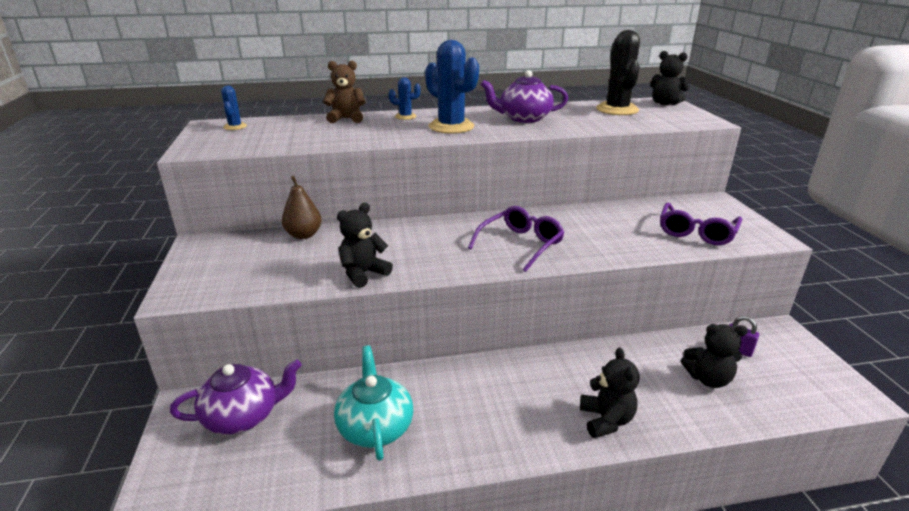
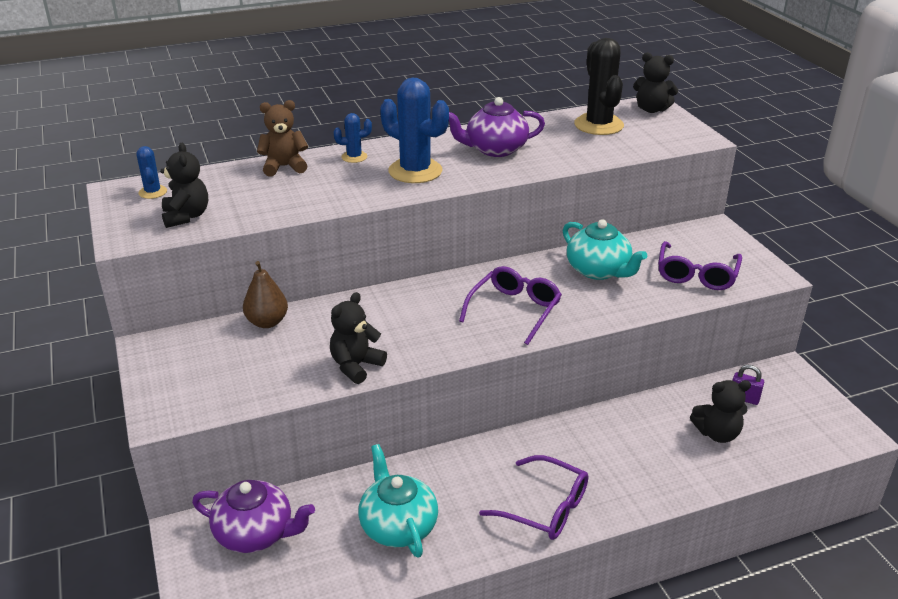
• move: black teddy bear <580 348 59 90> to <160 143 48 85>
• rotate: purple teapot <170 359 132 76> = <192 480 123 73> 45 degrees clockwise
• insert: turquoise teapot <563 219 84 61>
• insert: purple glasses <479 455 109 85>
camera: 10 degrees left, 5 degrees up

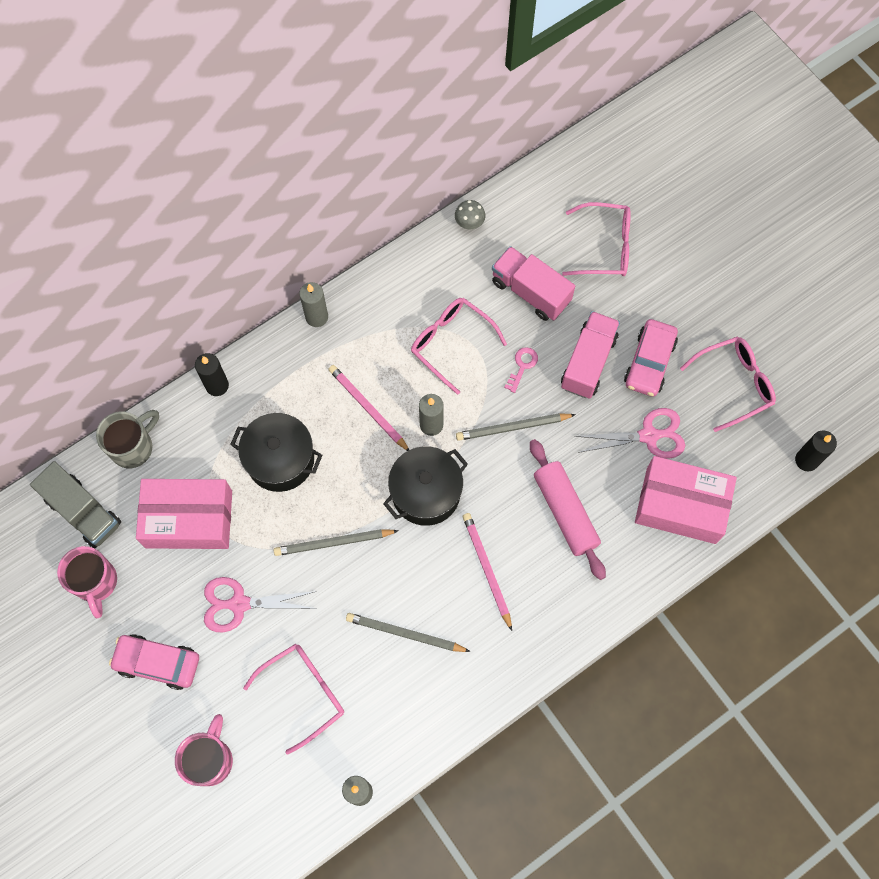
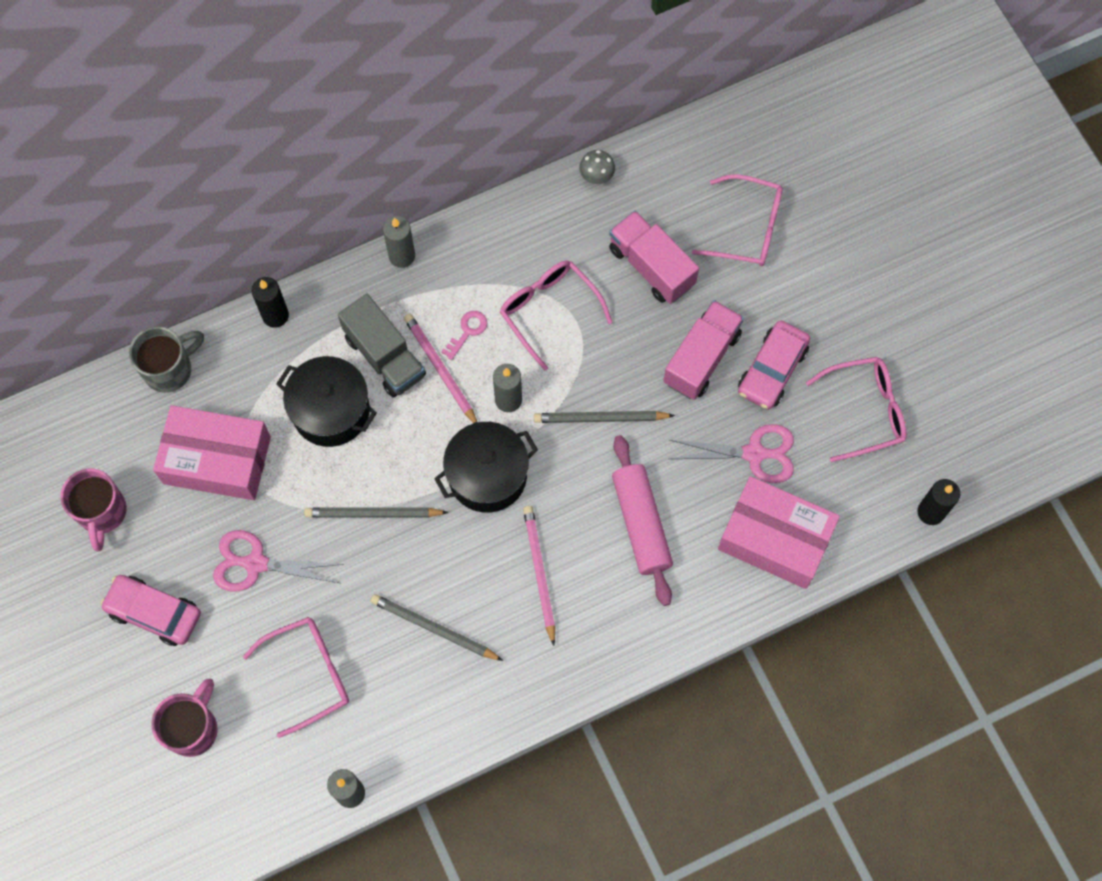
• move: pink key <504 347 34 46> to <441 311 46 49>
• move: grey truck <30 461 91 87> to <338 294 88 103>
camera: 10 degrees right, 0 degrees up

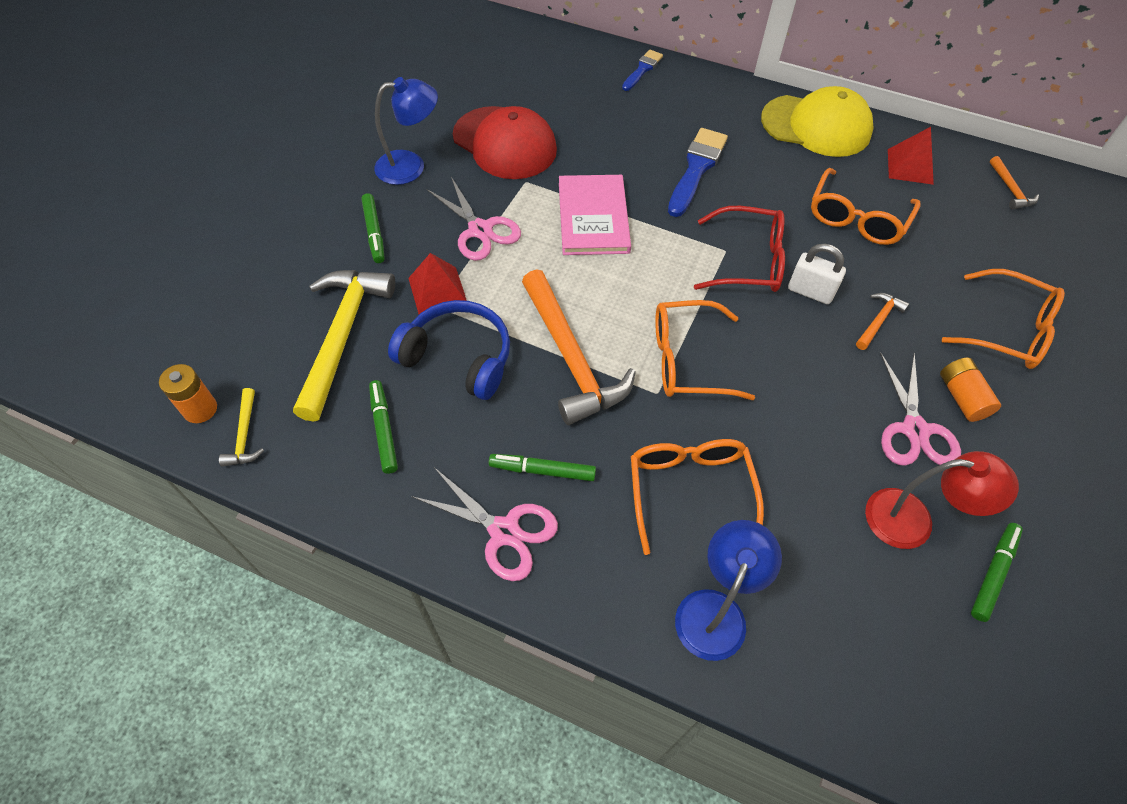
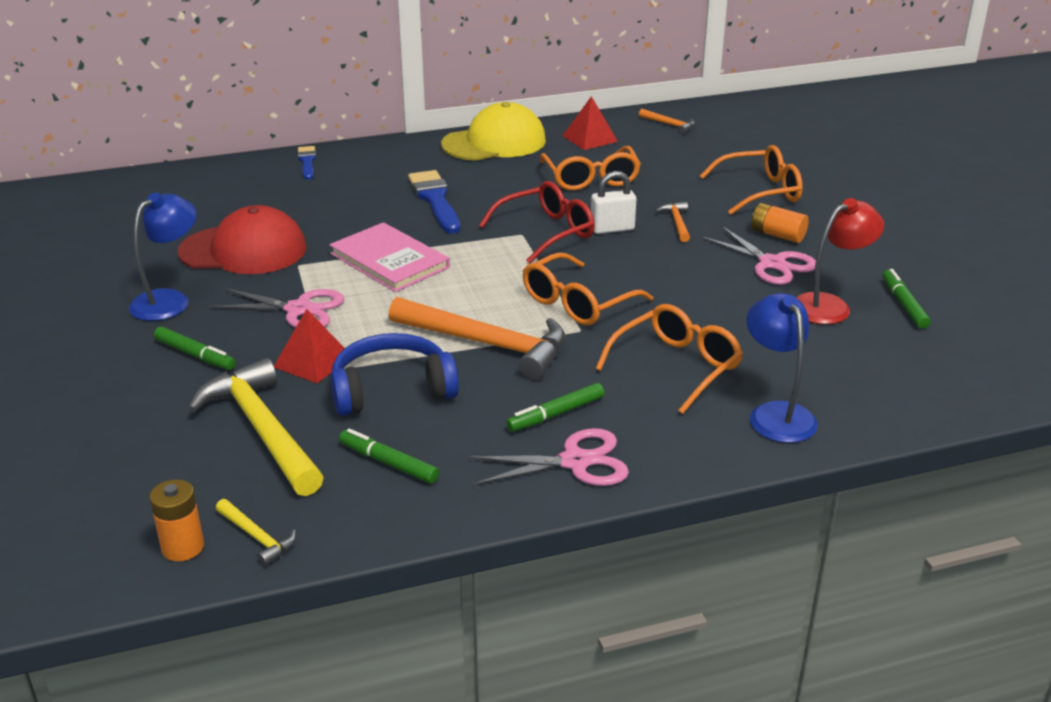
• rotate: orange glasses <631 439 133 116> = <596 304 147 110> 90 degrees clockwise
camera: 40 degrees left, 25 degrees down

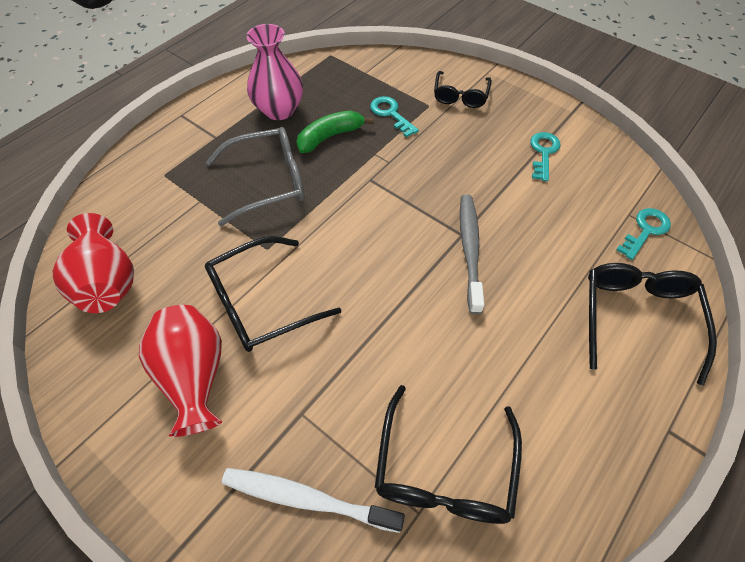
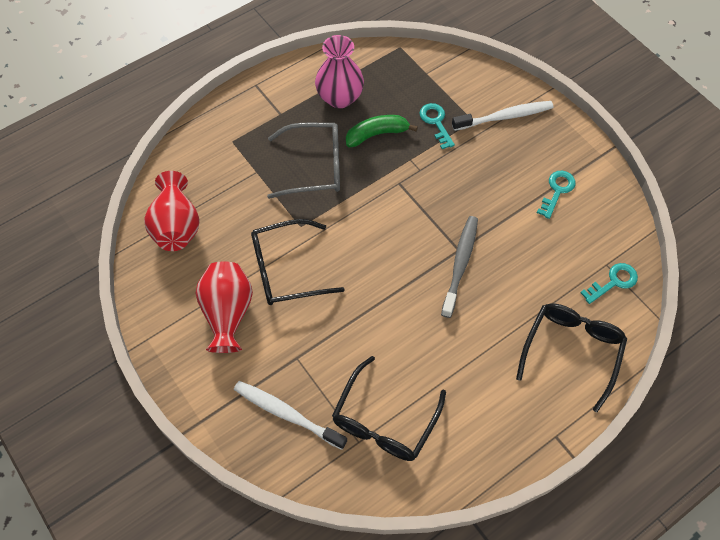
• replace: black glasses <434 71 58 37> to white toothbrush <452 101 102 30>
camera: 15 degrees right, 5 degrees up

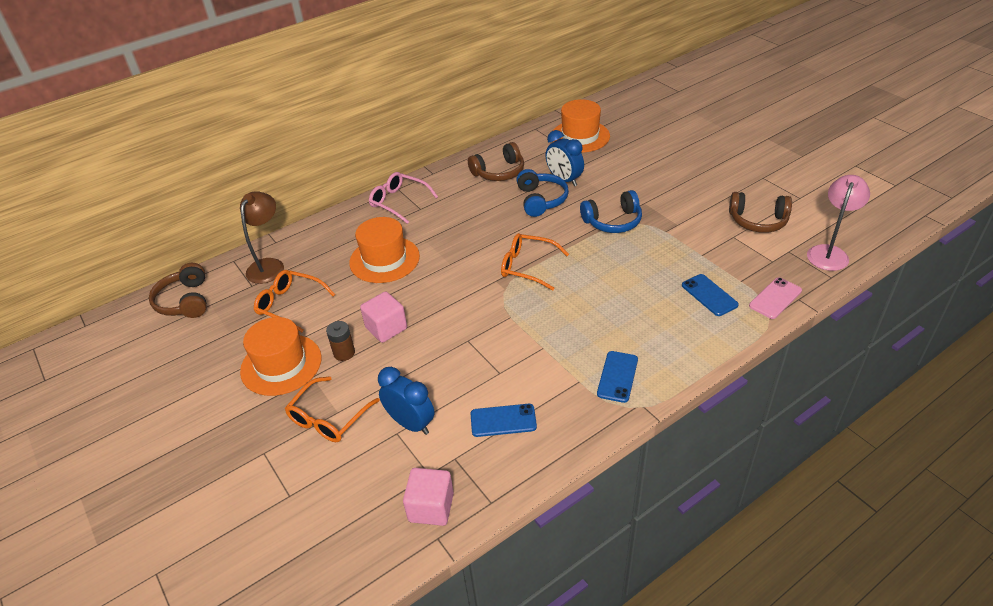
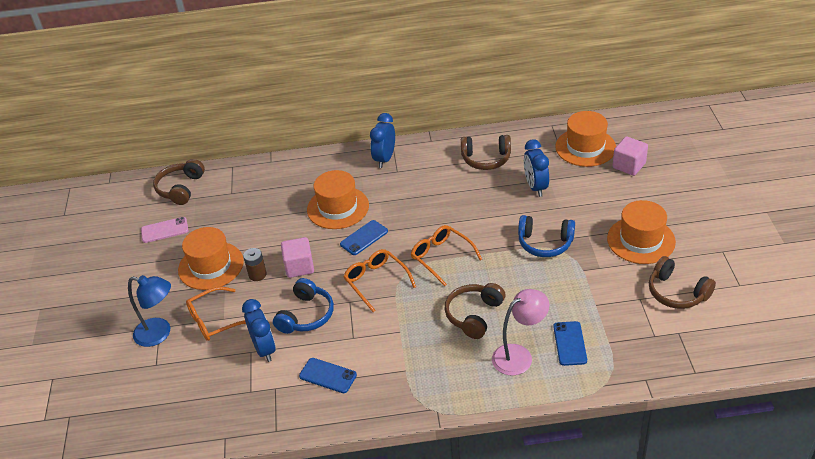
• move: blue headphones <517 169 52 48> to <273 278 61 56>
• replace: pink glasses <369 172 69 52> to blue clock <370 113 25 55>
• move: pink lamp <807 175 63 96> to <492 289 57 86>
• delete: brown lamp <240 191 44 93>
• move: orange glasses <254 270 81 62> to <343 249 73 63>
• move: pink phone <749 277 53 42> to <141 217 48 26>
• move: blue phone <597 351 41 52> to <340 220 48 35>
• move: pink cube <403 468 51 58> to <613 136 35 40>
• insert: orange hat <607 200 69 64>
• insert: blue lamp <128 275 43 72>
• insert: brown headphones <444 283 62 56>
camera: 30 degrees right, 0 degrees up

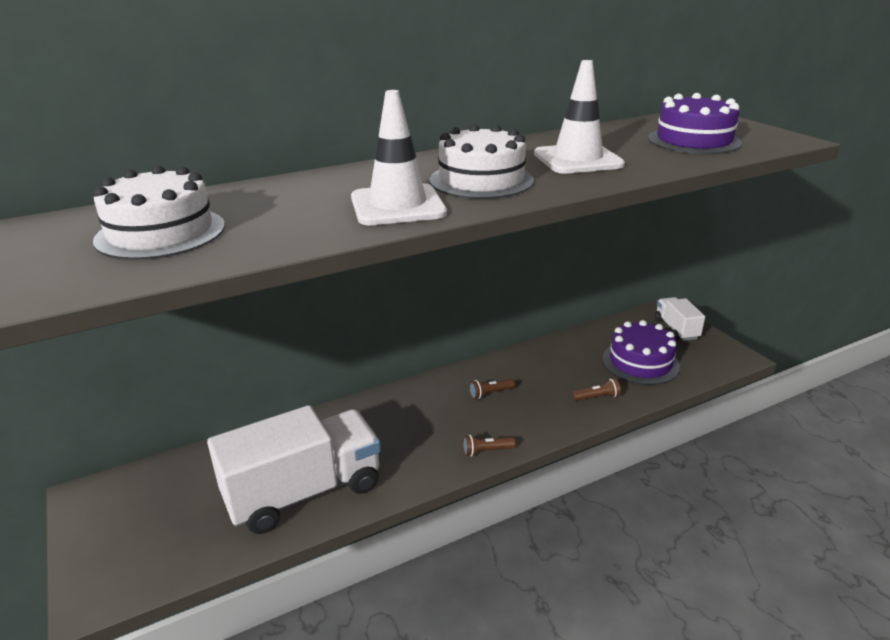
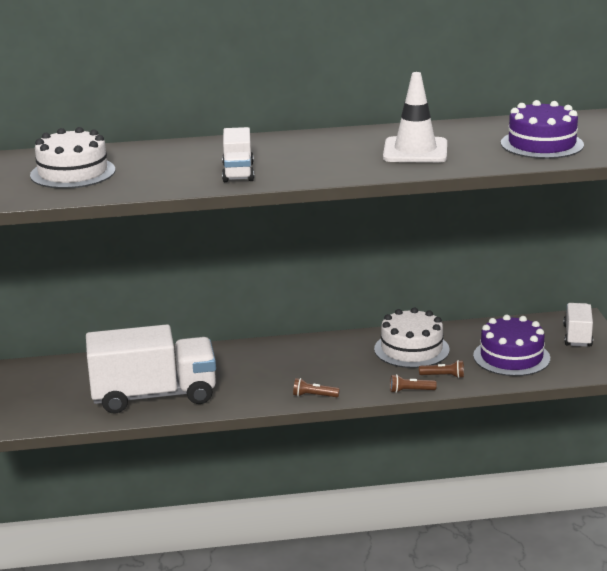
• replace: white traffic cone <351 90 96 135> to white truck <222 127 32 55>
• move: white cake <430 124 104 75> to <374 308 76 60>
• move: brown flashlight <469 379 46 20> to <390 374 47 19>
camera: 20 degrees right, 5 degrees down

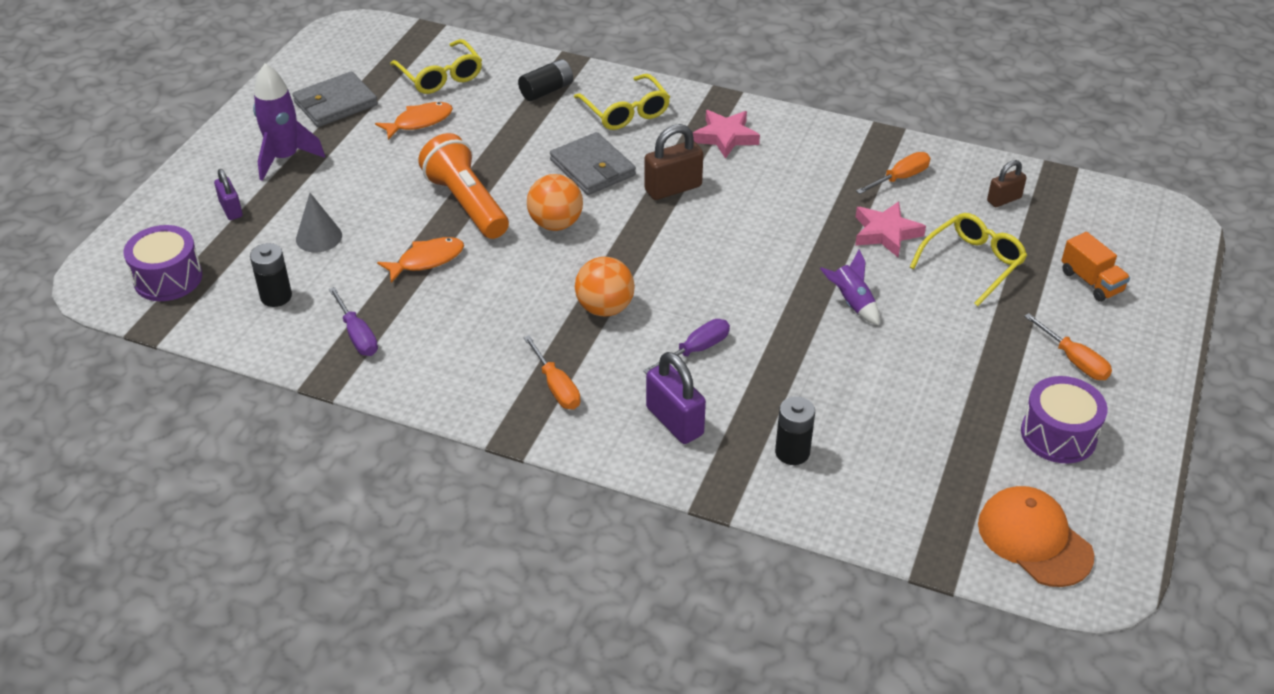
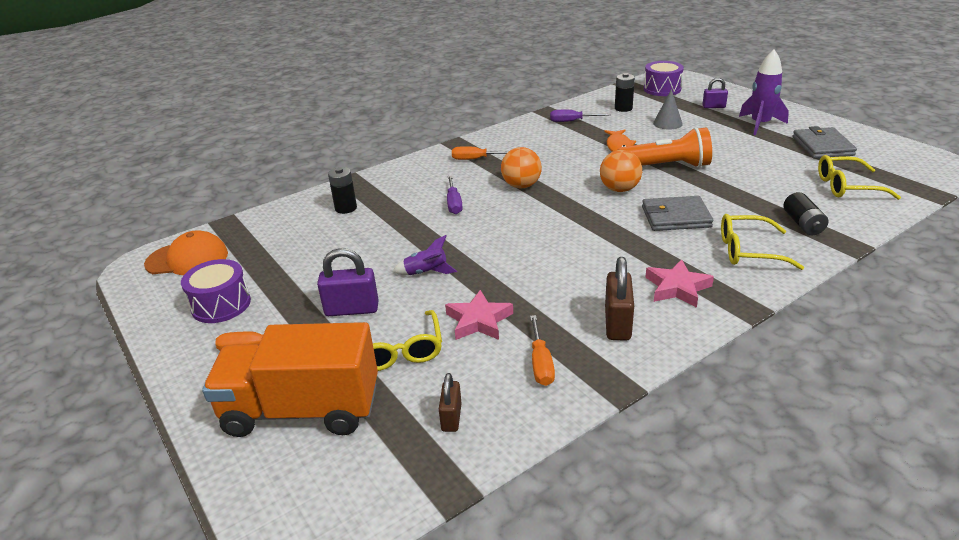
• delete: orange fish <375 102 78 38>
• move: brown padlock <644 124 59 76> to <605 257 29 84>
• resize: orange truck <1061 232 69 70> = <202 322 176 115> x2.22
• move: purple padlock <646 352 60 92> to <317 248 61 68>
camera: 125 degrees right, 10 degrees down

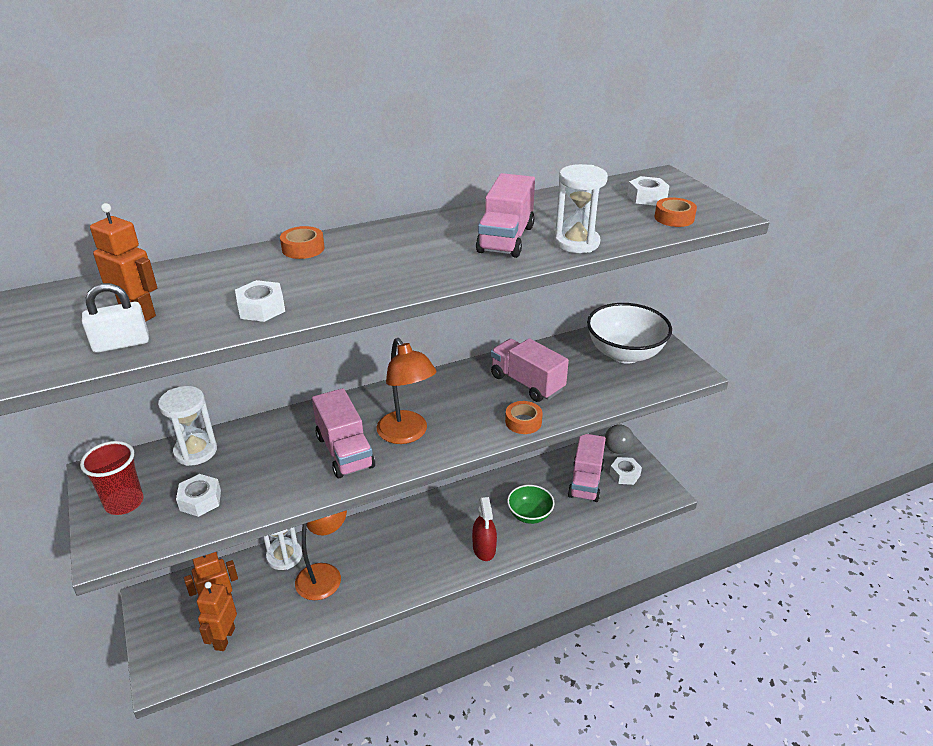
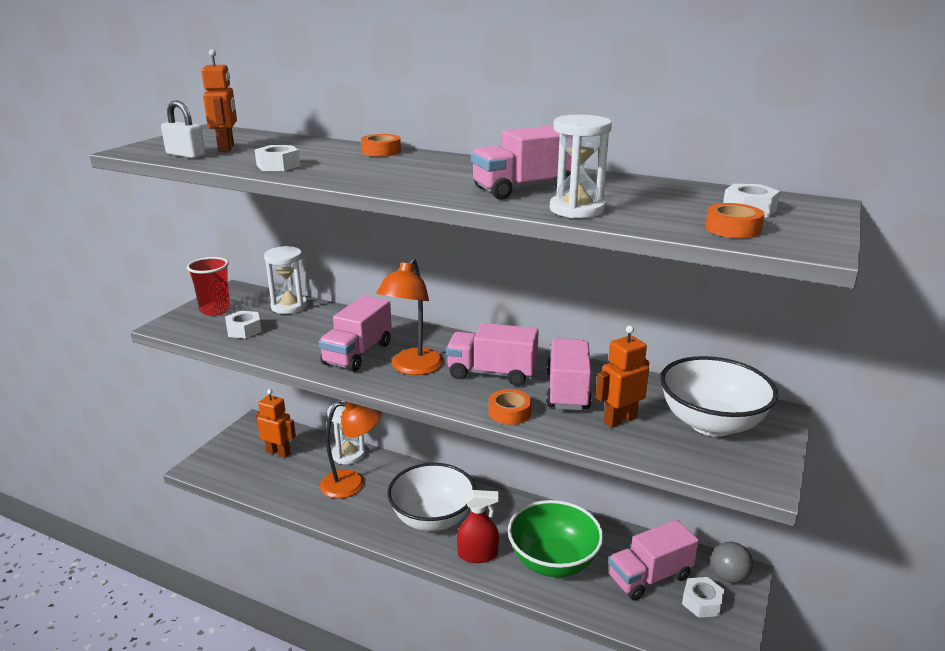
• resize: green bowl <507 485 48 39> = <508 500 95 77> x1.66
• rotate: red spray bottle <472 497 25 64> = <457 490 42 73> 135 degrees counterclockwise
• move: orange robot <197 582 40 69> to <596 326 53 102>
• insert: pink truck <446 323 93 63>
• insert: white bowl <387 463 89 68>
camera: 50 degrees right, 10 degrees down

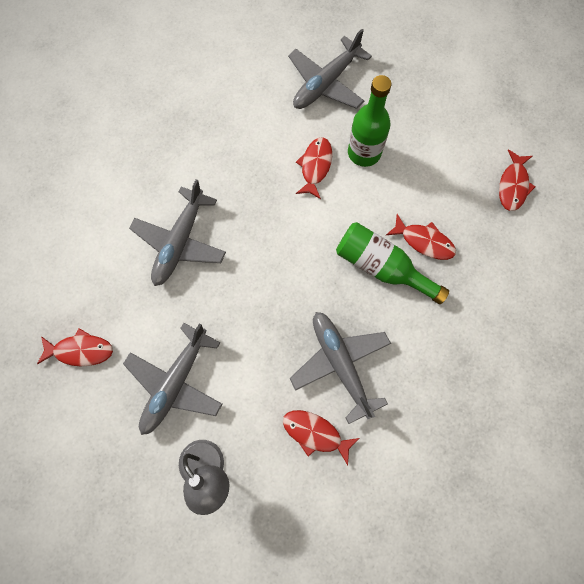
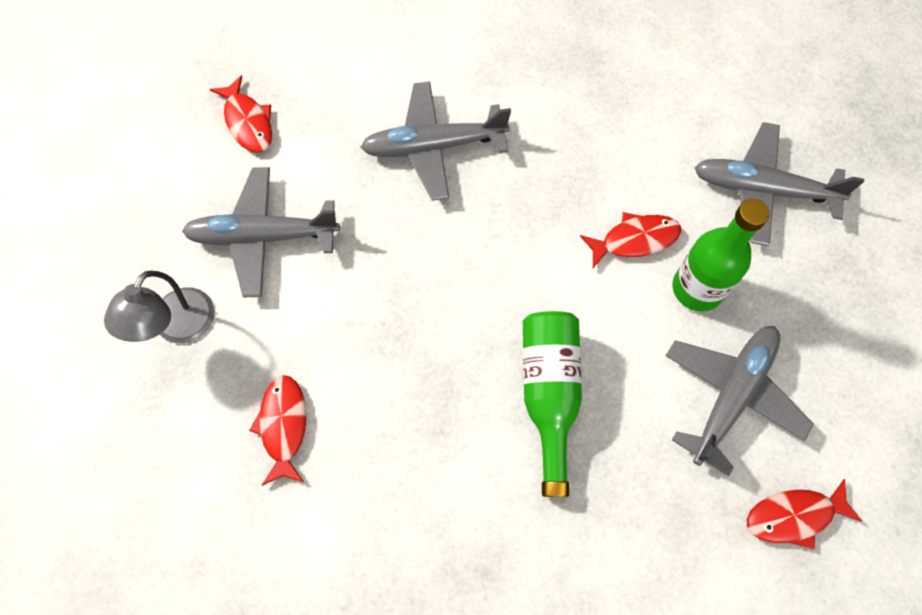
• delete: red fish <386 214 70 46>
• move: grey plane <290 312 101 112> to <666 326 148 150>
camera: 60 degrees right, 5 degrees down

